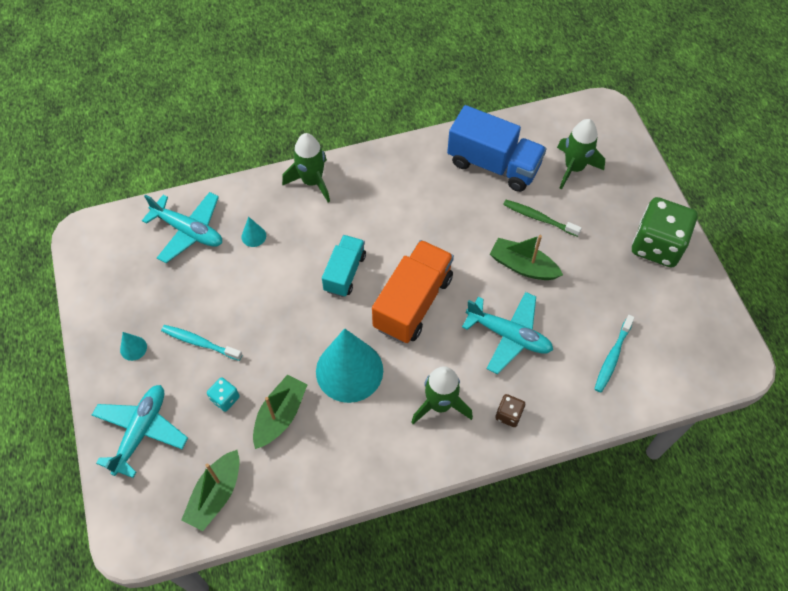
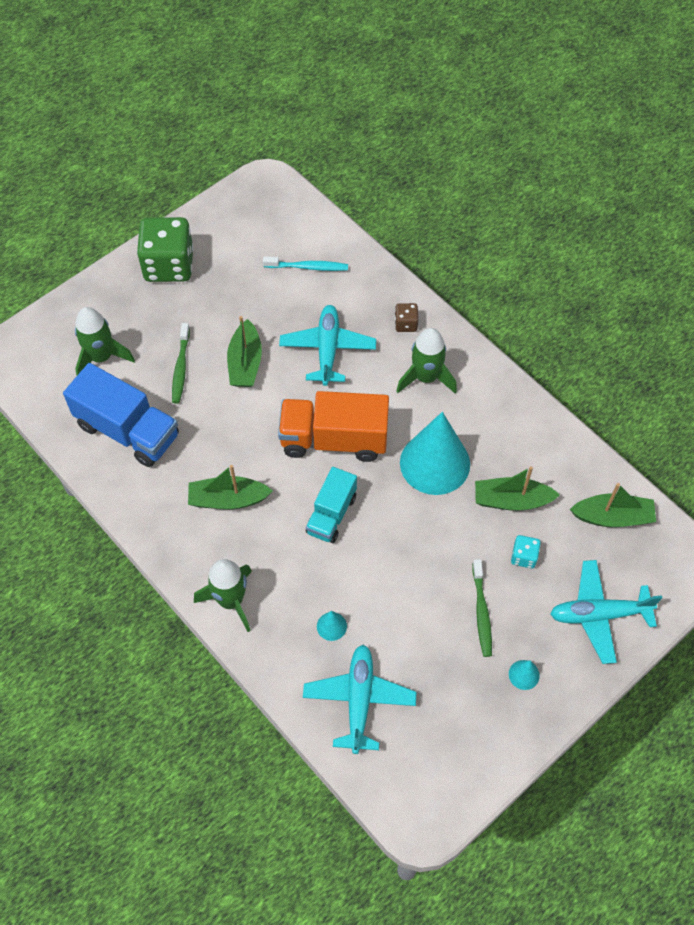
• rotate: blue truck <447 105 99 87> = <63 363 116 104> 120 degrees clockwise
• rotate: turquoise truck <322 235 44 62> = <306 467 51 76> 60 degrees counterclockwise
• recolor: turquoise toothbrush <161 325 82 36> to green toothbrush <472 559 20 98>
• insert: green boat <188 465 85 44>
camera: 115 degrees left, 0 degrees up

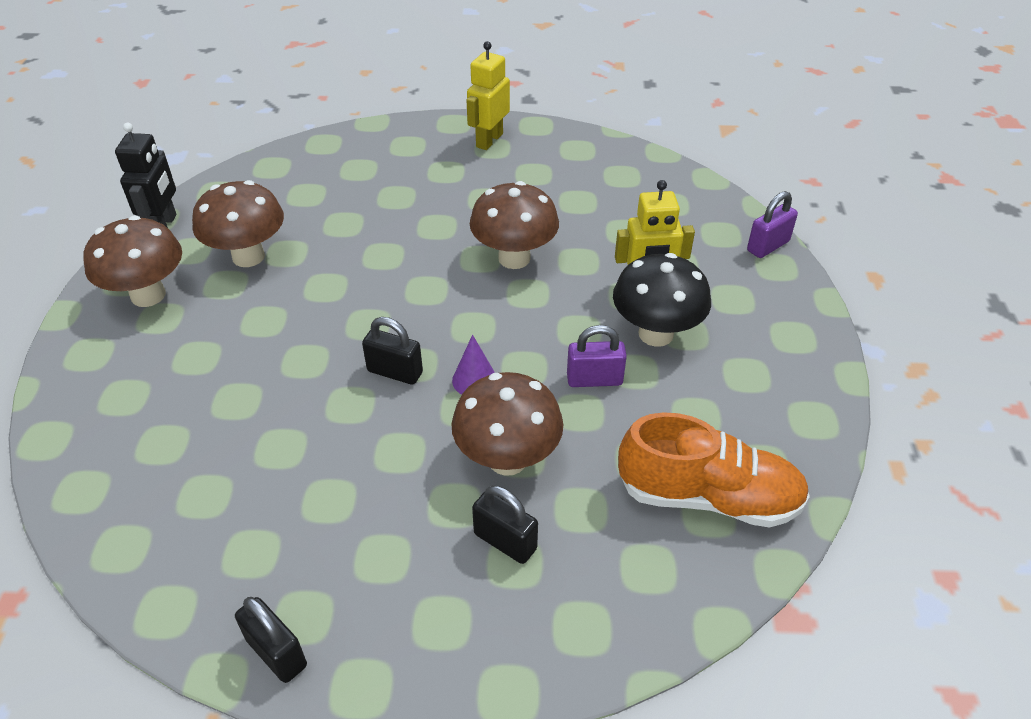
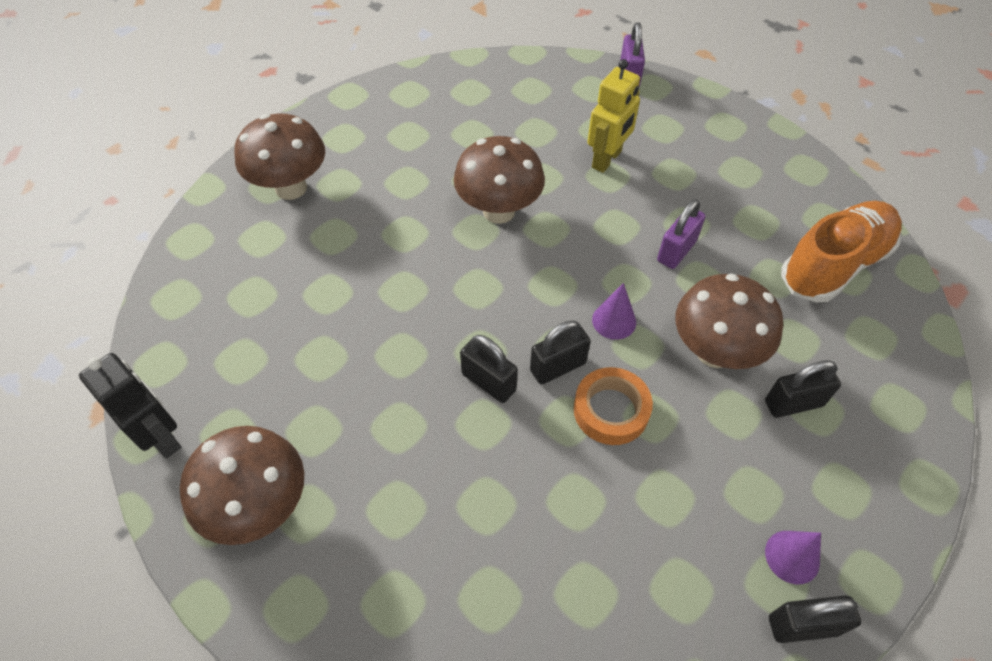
• delete: yellow robot <466 41 44 109>
• move: brown mushroom <192 180 92 87> to <234 113 91 87>
• delete: black mushroom <613 253 98 94>
• insert: black padlock <460 335 58 68>
• insert: orange tape <574 367 79 78>
• insert: purple cone <765 531 56 54>
camera: 50 degrees left, 10 degrees up

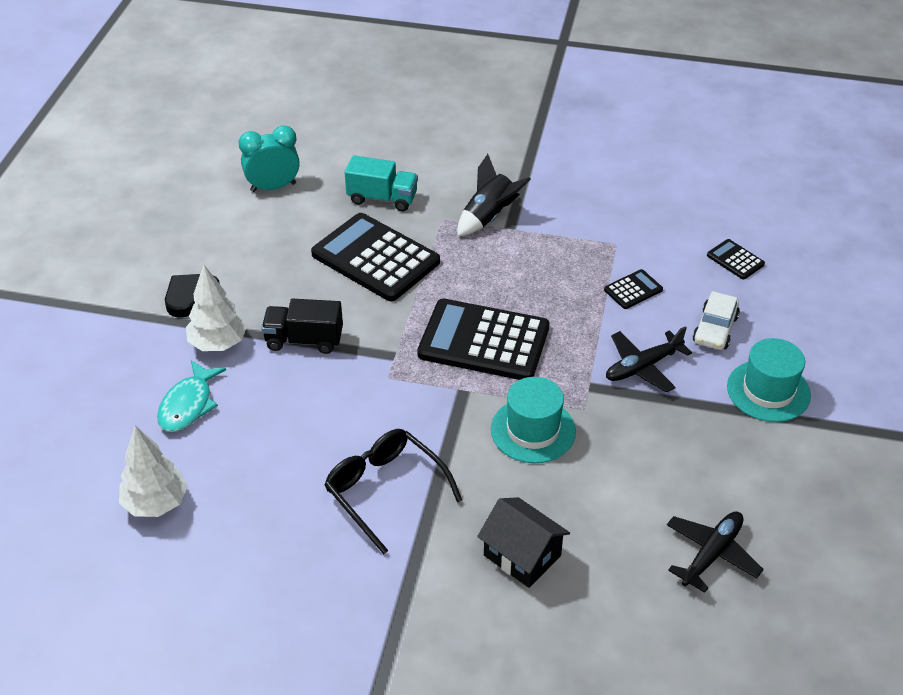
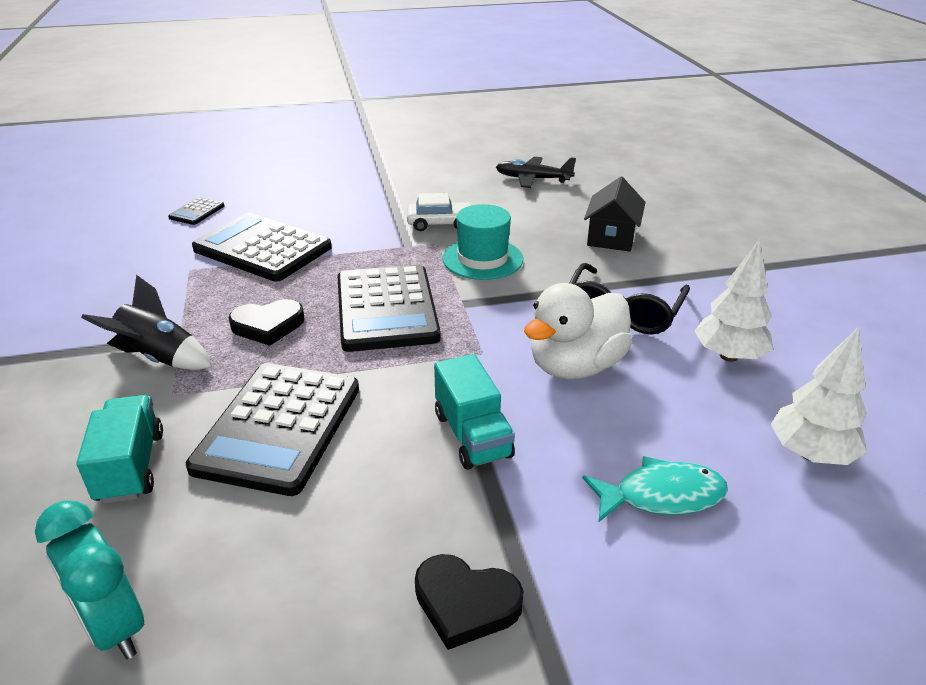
• move: white tree <186 265 61 86> to <694 239 79 123>
• resize: black calculator <604 269 59 40> = <192 213 140 69> x2.26
• move: white car <693 291 47 59> to <407 193 65 38>
• recolor: black truck <261 299 82 55> to turquoise truck <434 354 81 116>
• delete: black plane <606 326 86 67>
• delete: turquoise hat <727 338 84 84>
• insert: white duck <524 283 108 96>
• insert: black heart <229 299 75 47>
camera: 115 degrees left, 10 degrees down

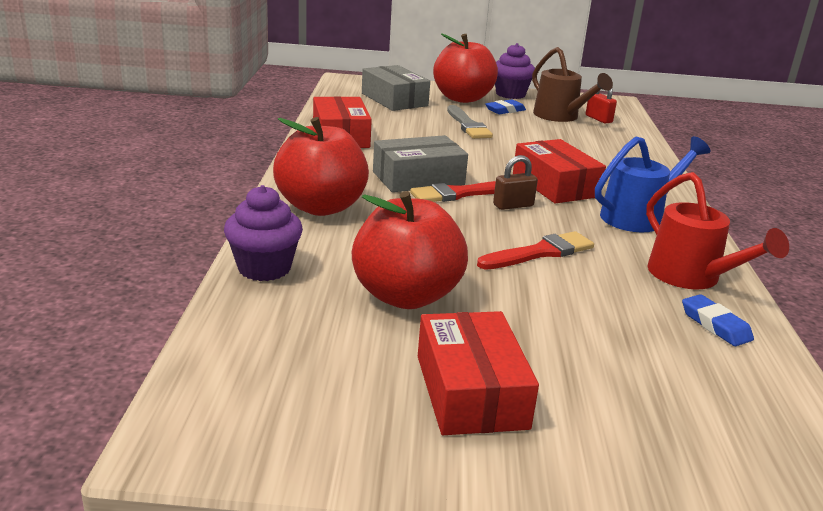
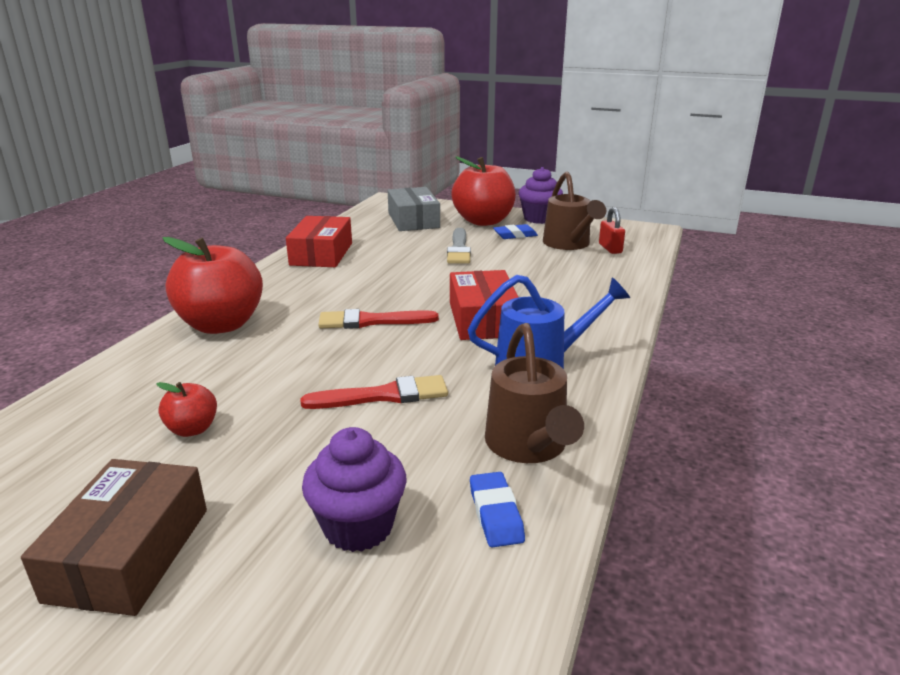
• delete: grey box <373 135 95 57>
• delete: brown padlock <493 155 45 55>
• recolor: red watering can <646 172 143 117> to brown watering can <485 323 99 140>
• move: purple cupcake <224 185 79 96> to <302 427 105 125>
• resize: red apple <352 191 116 118> = <156 382 61 55> x0.46
• recolor: red box <418 311 121 124> to brown box <21 459 186 157>
camera: 20 degrees right, 0 degrees up

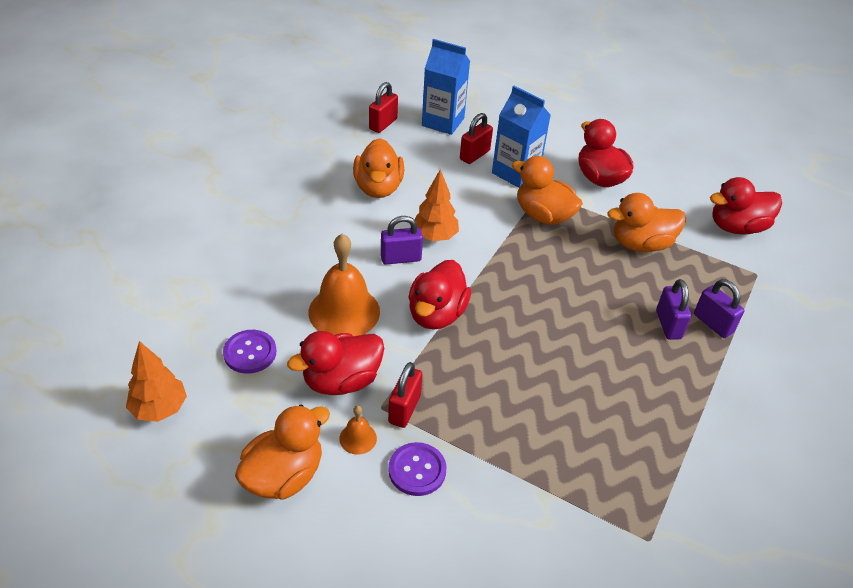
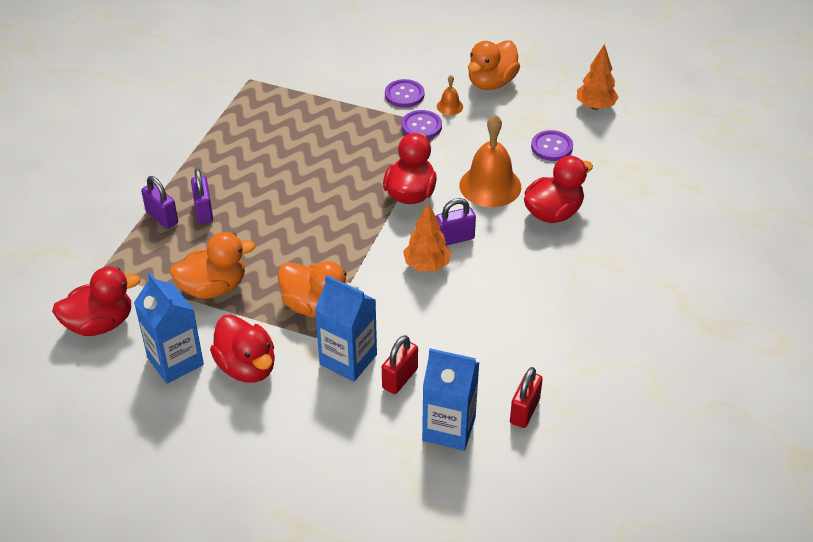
• delete: orange duck <353 138 51 60>
• move: red duck <287 331 97 64> to <524 156 69 67>
• replace: red padlock <388 362 34 66> to purple button <401 110 41 29>
• insert: blue carton <134 272 70 112>
camera: 175 degrees right, 0 degrees up

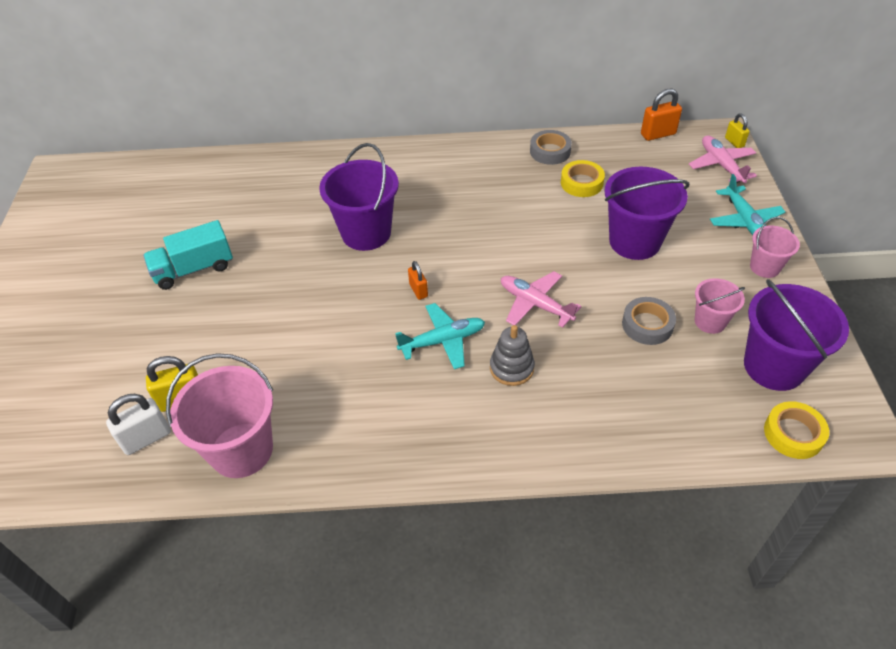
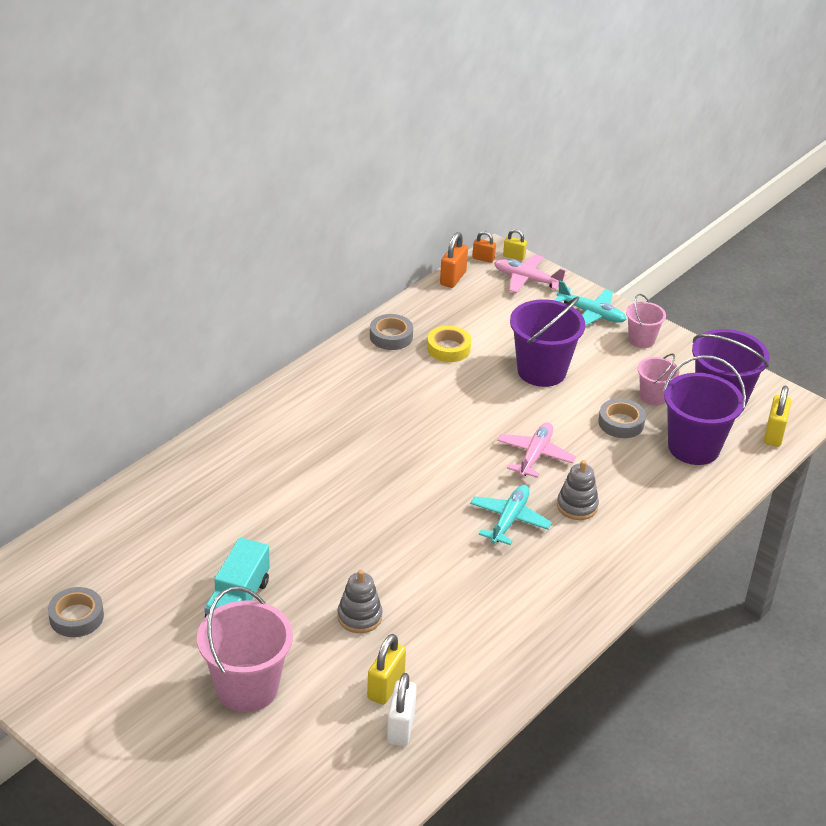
• move: purple bucket <319 143 80 108> to <663 355 83 110>
• move: orange padlock <408 261 20 39> to <472 231 24 32>
• rotate: pink plane <501 271 81 57> = <497 422 79 56> 120 degrees clockwise
• move: pink bucket <166 353 107 125> to <197 586 96 126>
• replace: yellow tape <764 401 65 58> to yellow padlock <764 386 27 61>
• insert: grey stacking toy <337 570 46 63>
• insert: grey tape <48 587 56 50>
camera: 50 degrees left, 10 degrees down

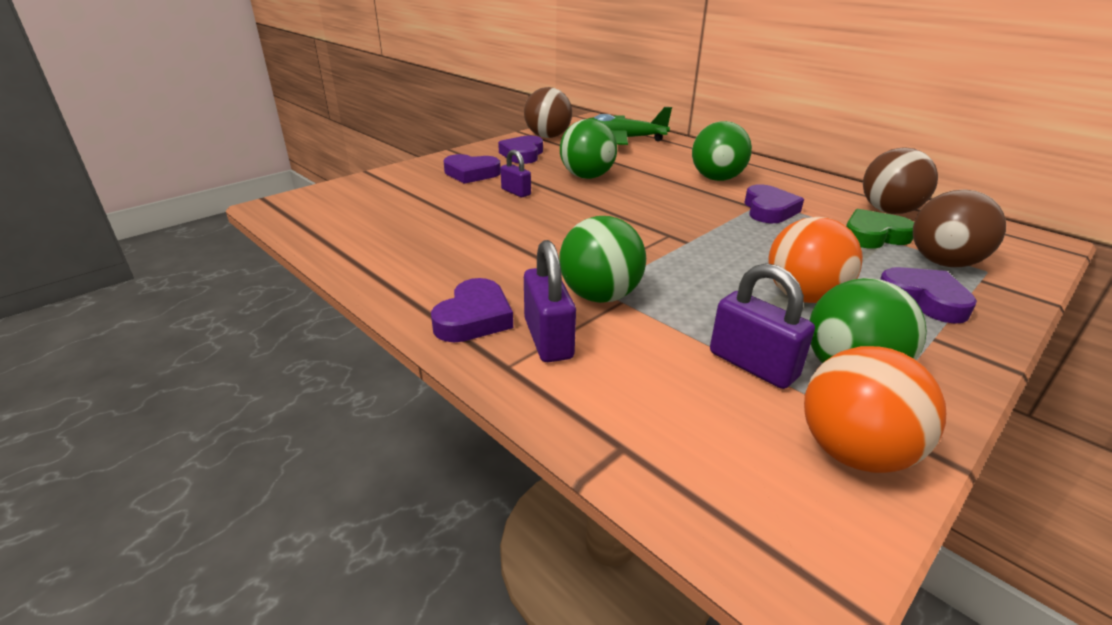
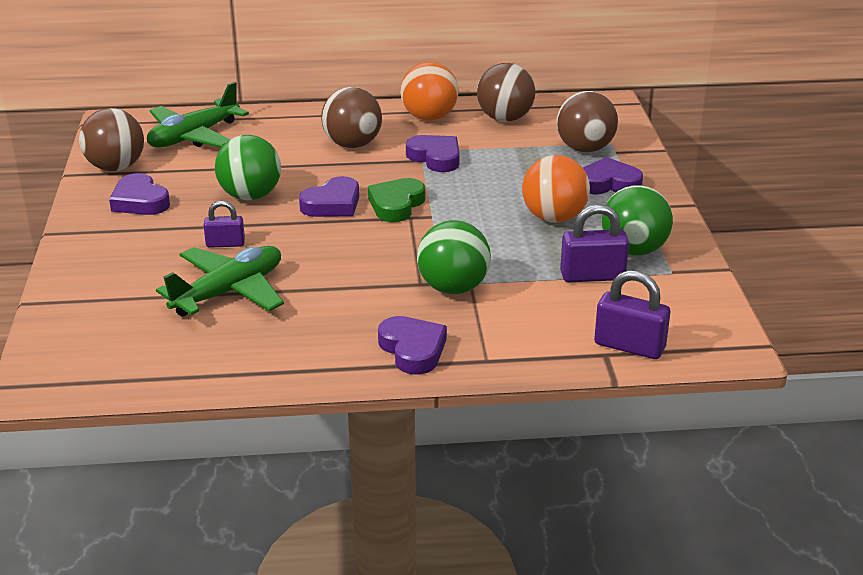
• recolor: green ball <692 121 60 60> to brown ball <321 87 61 61>
• move: purple heart <444 154 57 30> to <299 176 60 41>
• move: green heart <846 209 68 40> to <368 178 57 44>
• move: purple padlock <524 240 52 122> to <594 270 76 89>
• move: orange ball <804 346 142 127> to <400 62 59 59>
• insert: green plane <156 246 128 71>
camera: 50 degrees left, 0 degrees up

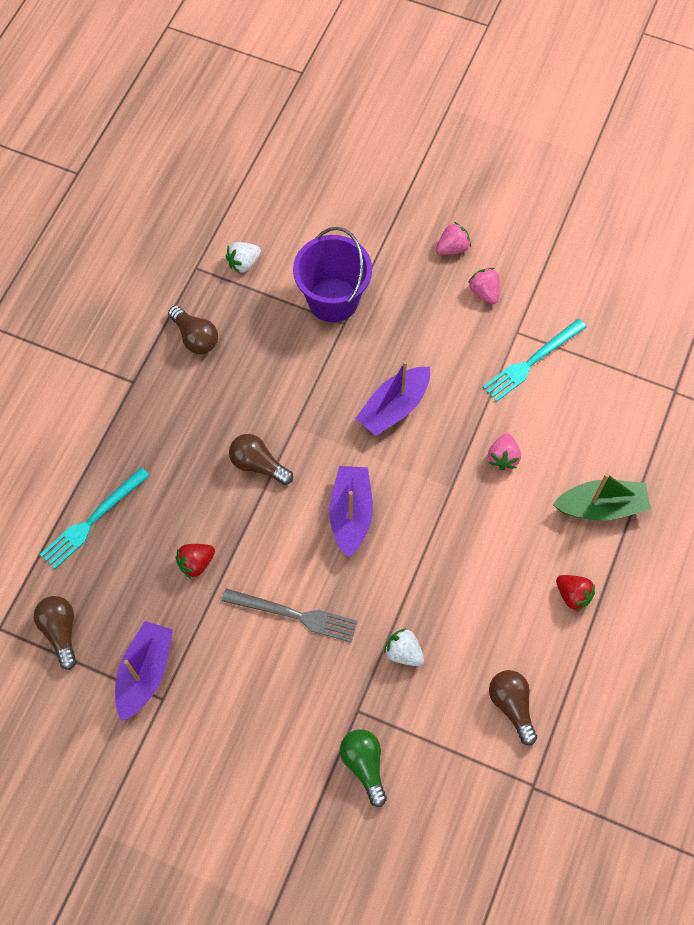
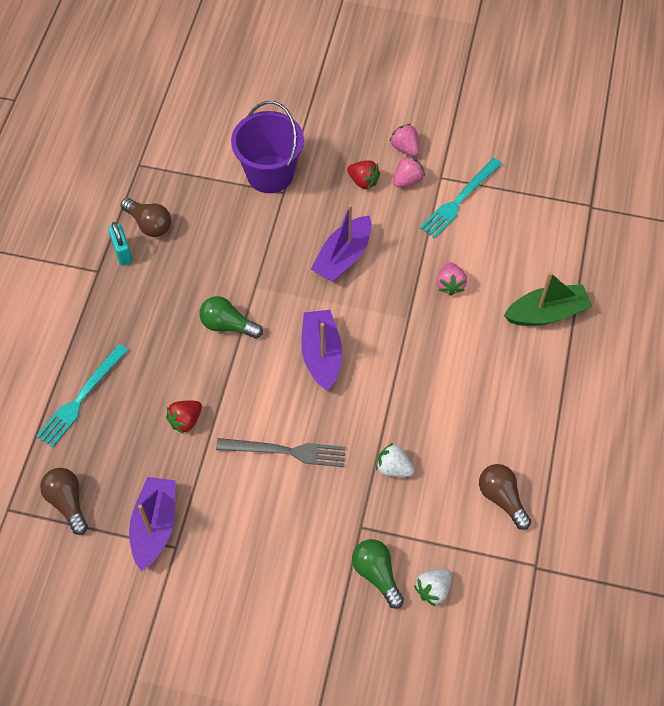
• move: pink strawberry <436 222 35 33> to <393 155 32 32>
• move: white strawberry <226 242 35 31> to <414 569 38 38>
• recolor: brown light bulb <229 434 64 51> to green light bulb <199 296 64 43>
• move: red strawberry <556 575 39 37> to <347 160 33 30>
• insert: turquoise padlock <108 222 25 44>
camera: 10 degrees left, 5 degrees down

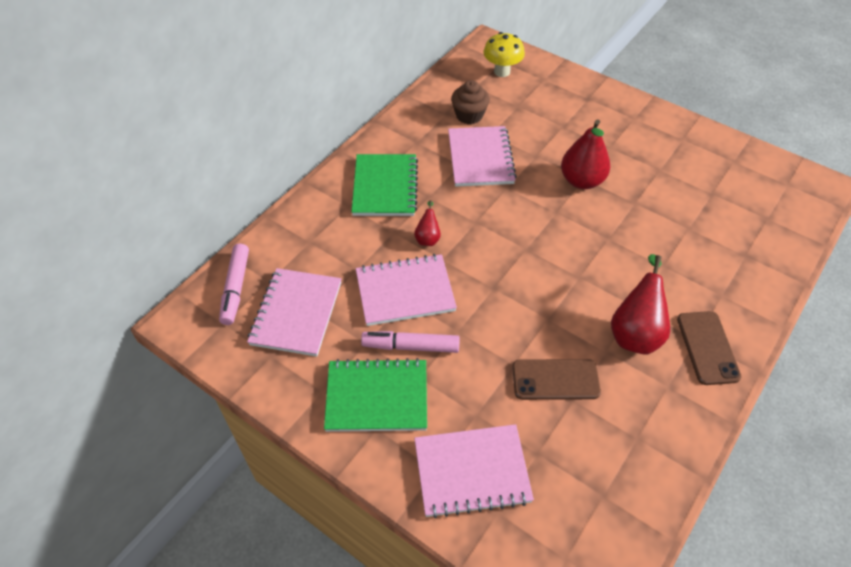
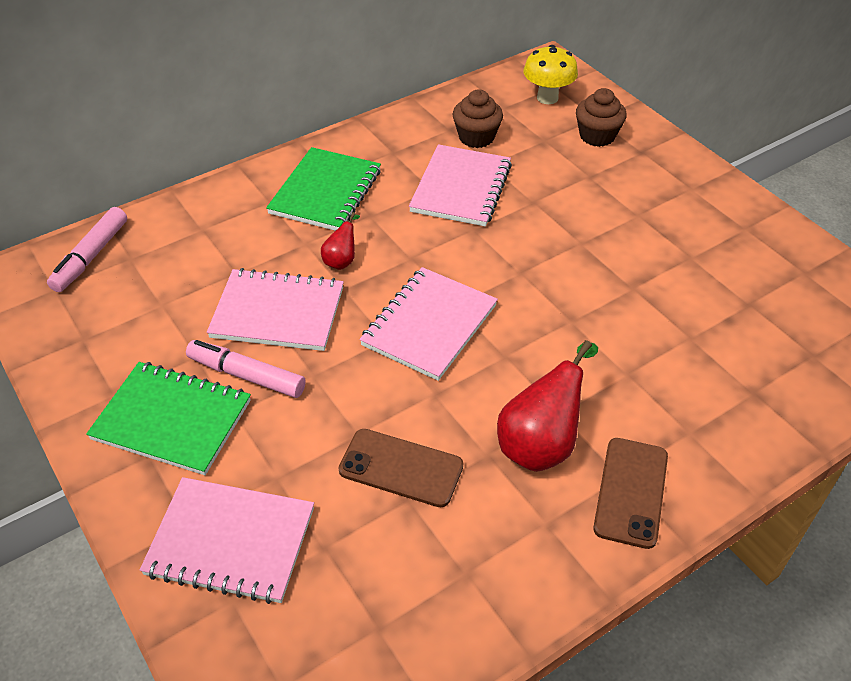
• delete: red pear <561 119 49 70>
• move: pink notebook <247 268 94 89> to <360 267 138 114>
• insert: brown cupcake <576 88 51 59>
camera: 20 degrees right, 5 degrees down

